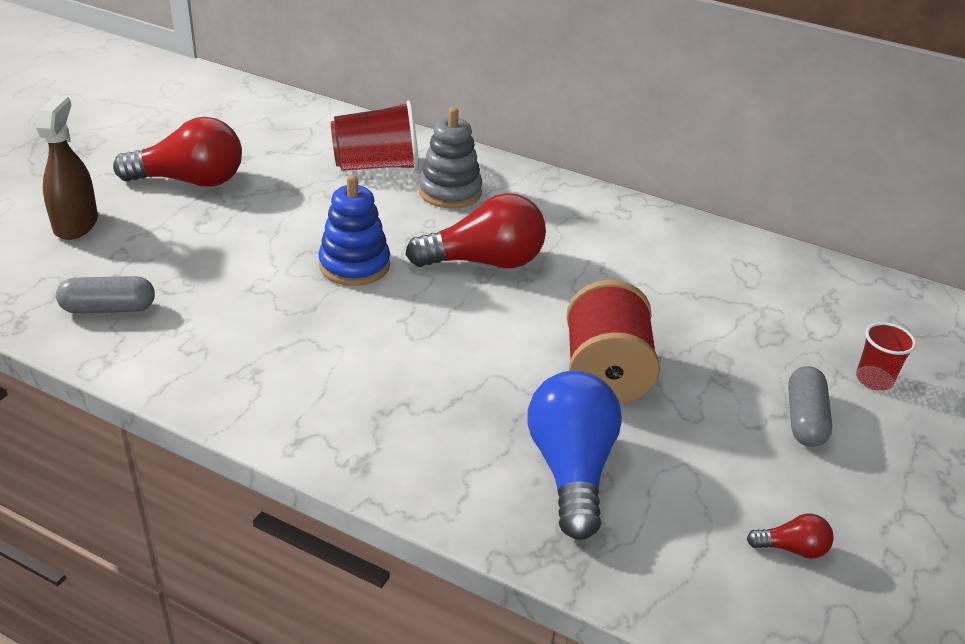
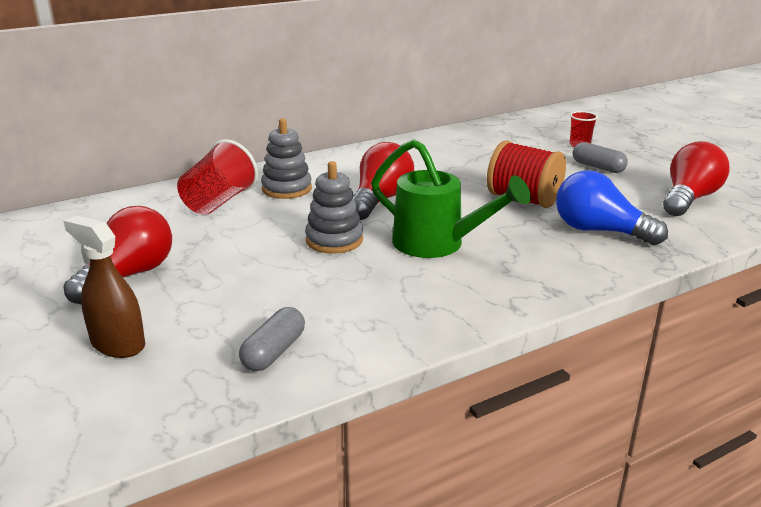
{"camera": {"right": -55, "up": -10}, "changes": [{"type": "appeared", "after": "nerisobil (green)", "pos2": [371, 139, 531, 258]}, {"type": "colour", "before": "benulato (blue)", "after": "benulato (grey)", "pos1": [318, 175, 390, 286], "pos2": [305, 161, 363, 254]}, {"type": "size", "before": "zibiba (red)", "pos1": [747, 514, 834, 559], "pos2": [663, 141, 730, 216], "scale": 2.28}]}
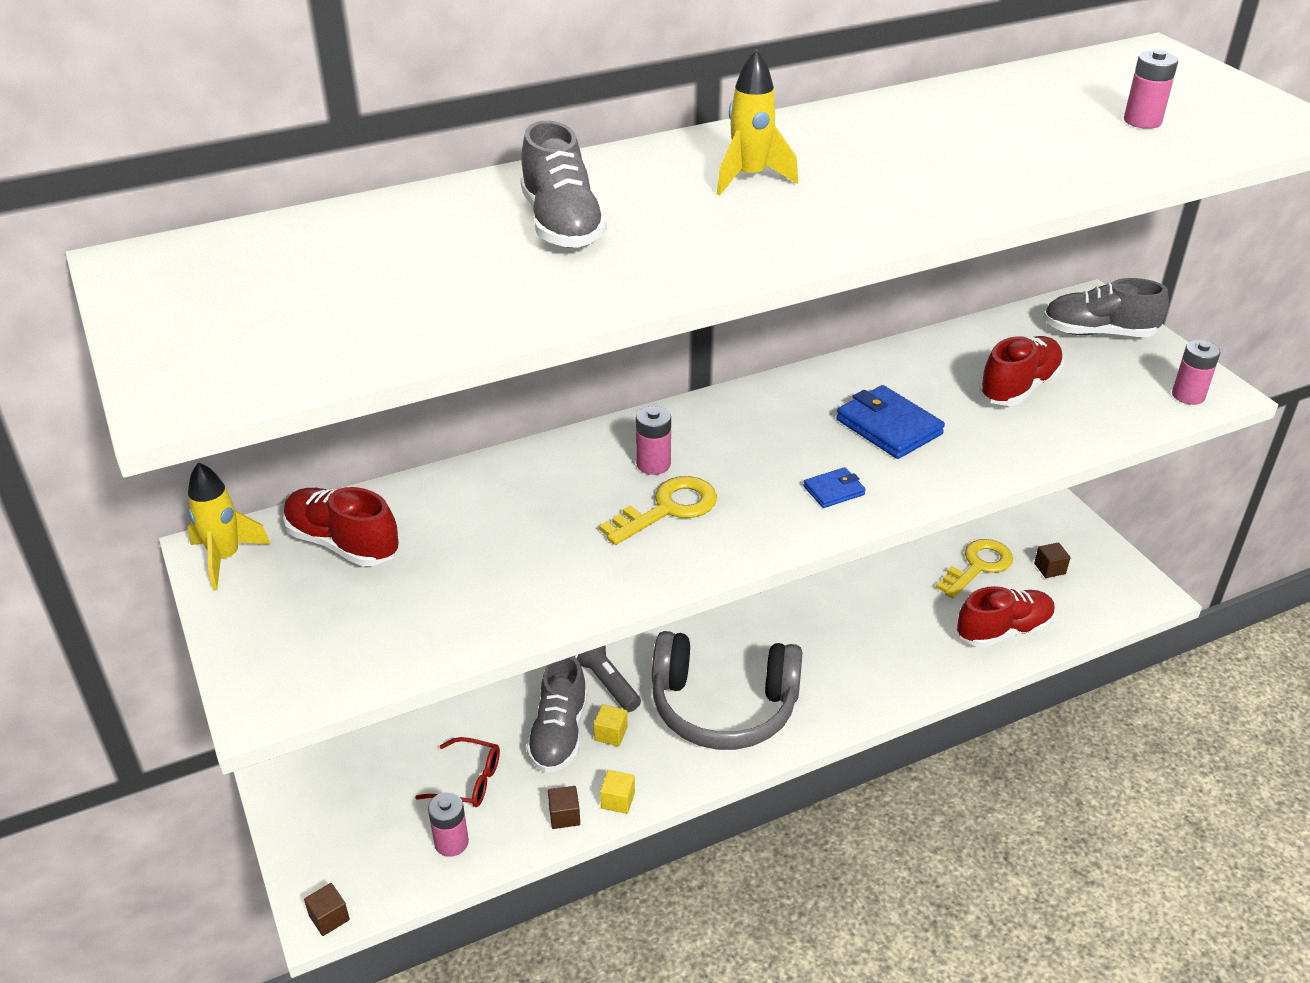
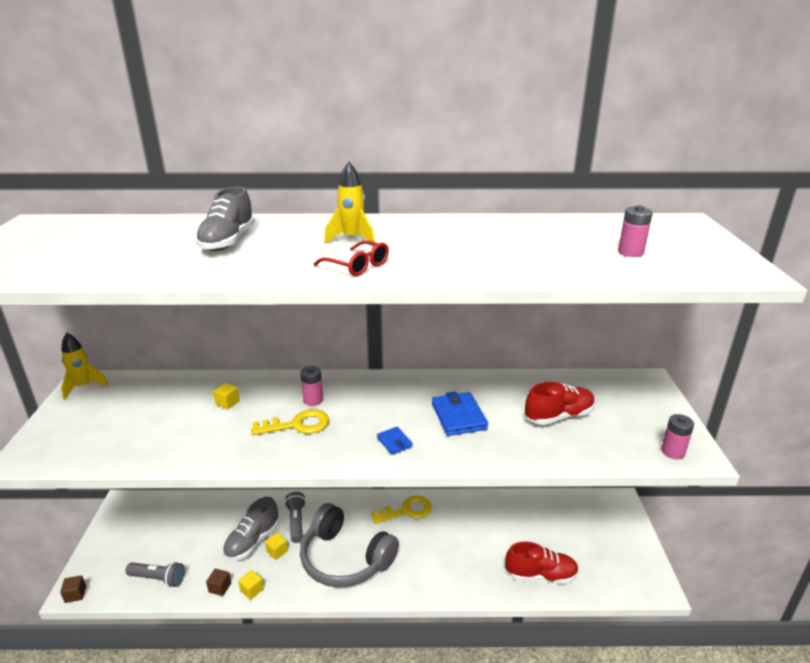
{"camera": {"right": 25, "up": -10}, "changes": [{"type": "missing", "before": "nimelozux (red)", "pos1": [283, 487, 399, 566]}, {"type": "missing", "before": "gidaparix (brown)", "pos1": [1034, 542, 1071, 578]}, {"type": "missing", "before": "nimelozux (grey)", "pos1": [1043, 278, 1169, 337]}, {"type": "appeared", "after": "gidaparix (yellow)", "pos2": [213, 383, 240, 410]}, {"type": "relocated", "before": "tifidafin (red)", "pos1": [415, 737, 500, 807], "pos2": [314, 240, 389, 276]}, {"type": "relocated", "before": "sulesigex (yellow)", "pos1": [935, 539, 1013, 598], "pos2": [371, 496, 432, 524]}, {"type": "exchanged", "before": "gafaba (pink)", "after": "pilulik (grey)", "pos1": [428, 792, 469, 857], "pos2": [125, 562, 185, 587]}, {"type": "spun", "before": "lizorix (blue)", "pos1": [803, 467, 866, 508], "pos2": [377, 427, 413, 455], "turn": 60}]}
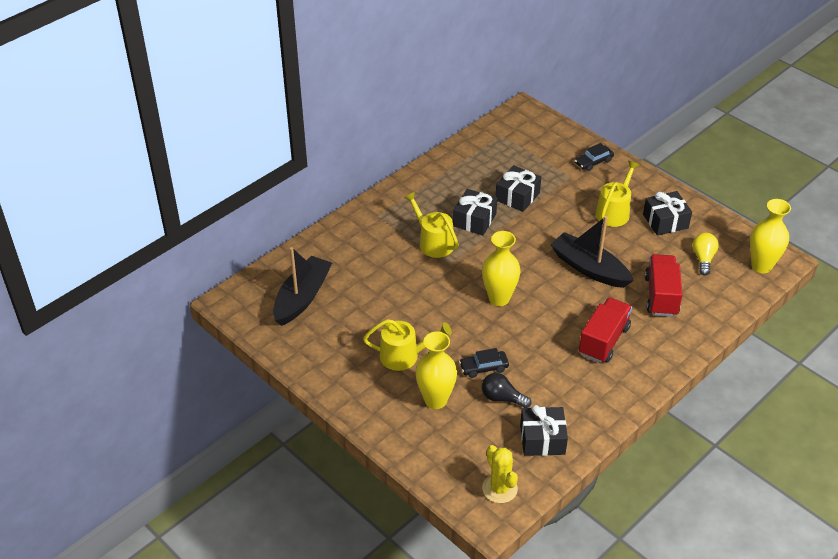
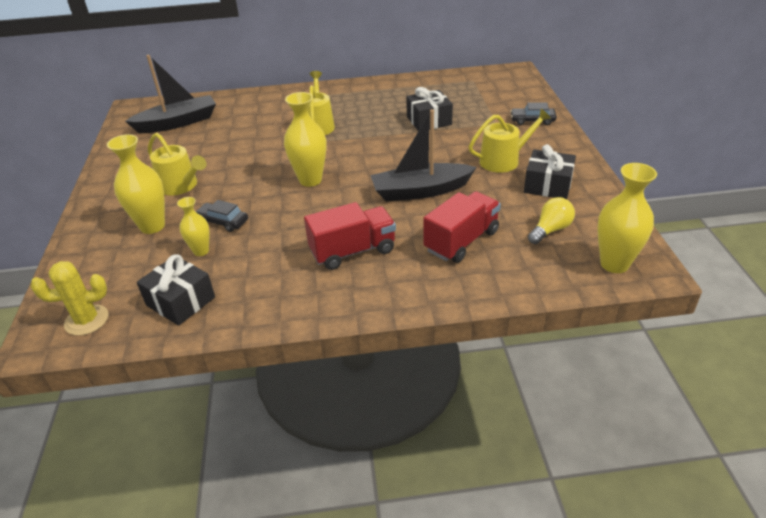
{"camera": {"right": 40, "up": -5}, "changes": [{"type": "missing", "before": "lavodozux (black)", "pos1": [453, 189, 497, 235]}, {"type": "exchanged", "before": "zibiba (black)", "after": "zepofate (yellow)", "pos1": [482, 373, 531, 408], "pos2": [177, 197, 209, 256]}, {"type": "spun", "before": "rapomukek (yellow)", "pos1": [482, 445, 518, 503], "pos2": [30, 261, 109, 336], "turn": 60}, {"type": "spun", "before": "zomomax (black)", "pos1": [550, 216, 634, 288], "pos2": [370, 109, 477, 202], "turn": -90}]}
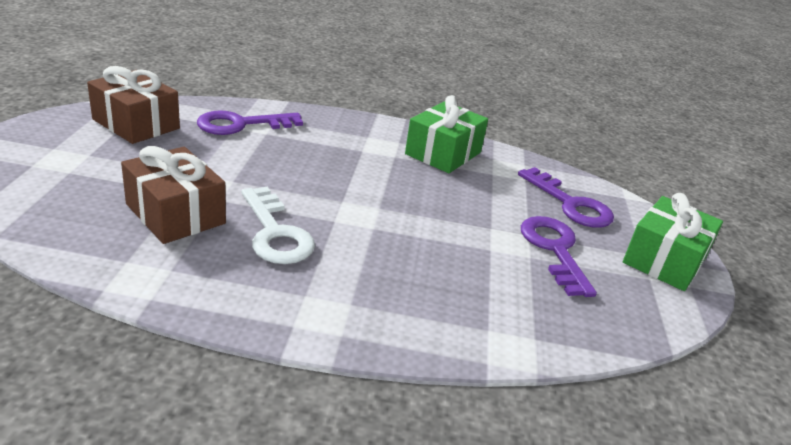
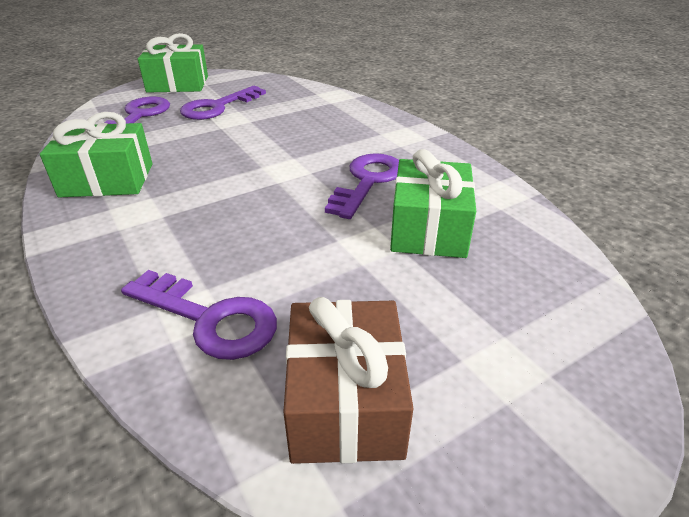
{"camera": {"right": -125, "up": 5}, "changes": [{"type": "colour", "before": "lavodozux (brown)", "after": "lavodozux (green)", "pos1": [121, 146, 226, 244], "pos2": [390, 149, 476, 258]}, {"type": "colour", "before": "sulesigex (white)", "after": "sulesigex (purple)", "pos1": [241, 187, 315, 264], "pos2": [325, 153, 399, 219]}]}
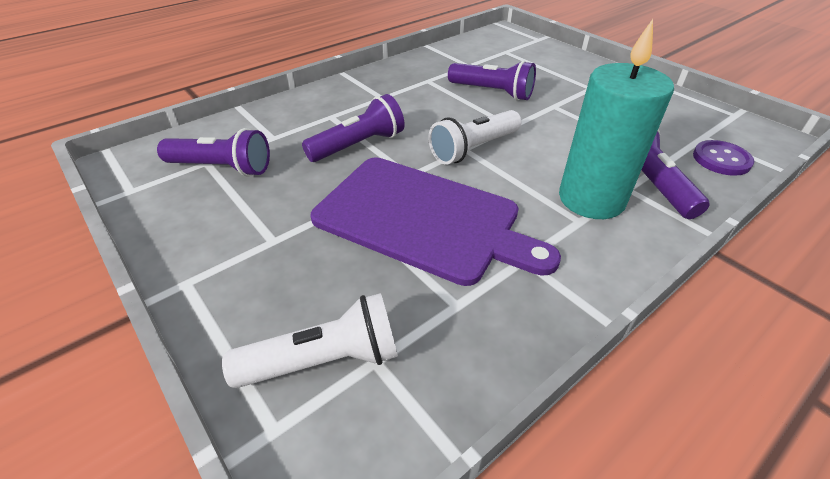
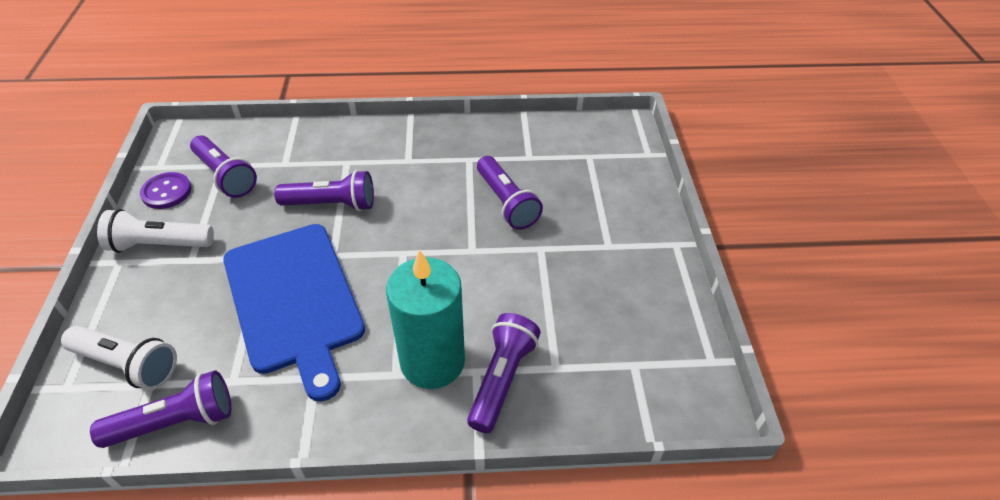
{"camera": {"right": 35, "up": 5}, "changes": [{"type": "appeared", "after": "pilulik (purple)", "pos2": [90, 370, 231, 448]}, {"type": "relocated", "before": "pilulik (white)", "pos1": [429, 110, 522, 165], "pos2": [97, 209, 214, 253]}, {"type": "relocated", "before": "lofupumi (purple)", "pos1": [693, 140, 754, 176], "pos2": [140, 172, 192, 209]}, {"type": "colour", "before": "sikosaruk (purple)", "after": "sikosaruk (blue)", "pos1": [310, 157, 561, 286], "pos2": [223, 224, 365, 402]}]}
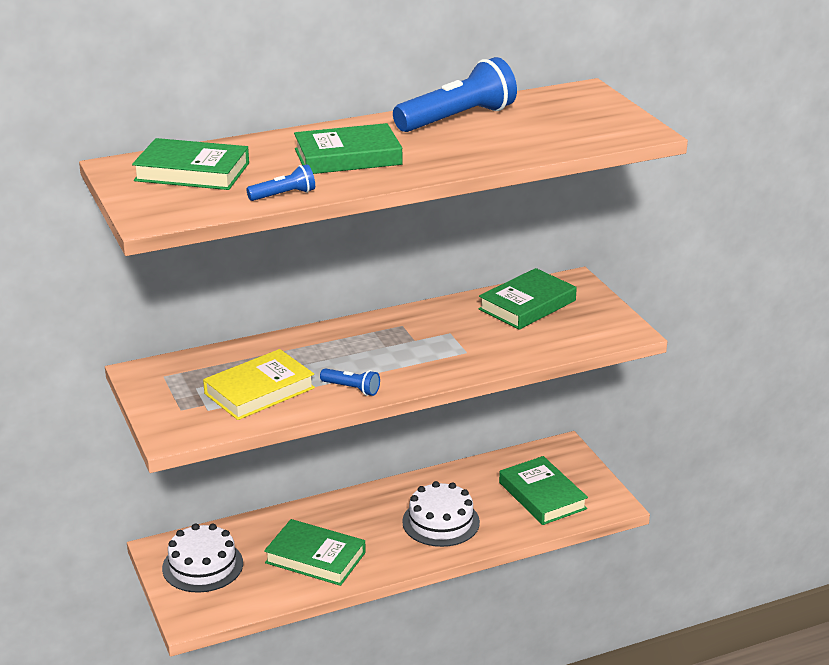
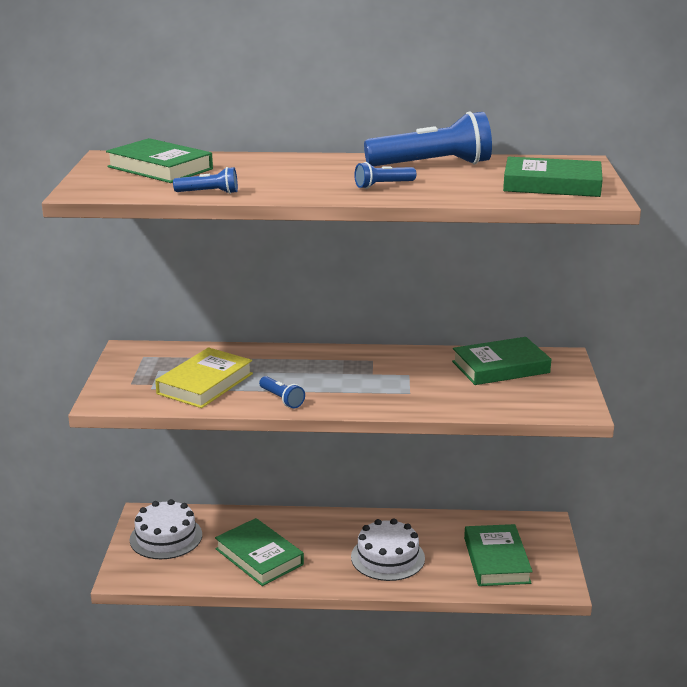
{"camera": {"right": 25, "up": -5}, "changes": [{"type": "appeared", "after": "pilulik (blue)", "pos2": [354, 162, 417, 189]}, {"type": "relocated", "before": "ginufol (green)", "pos1": [294, 123, 402, 174], "pos2": [503, 157, 603, 197]}, {"type": "spun", "before": "ginufol (yellow)", "pos1": [203, 349, 315, 420], "pos2": [155, 347, 253, 408], "turn": -45}]}
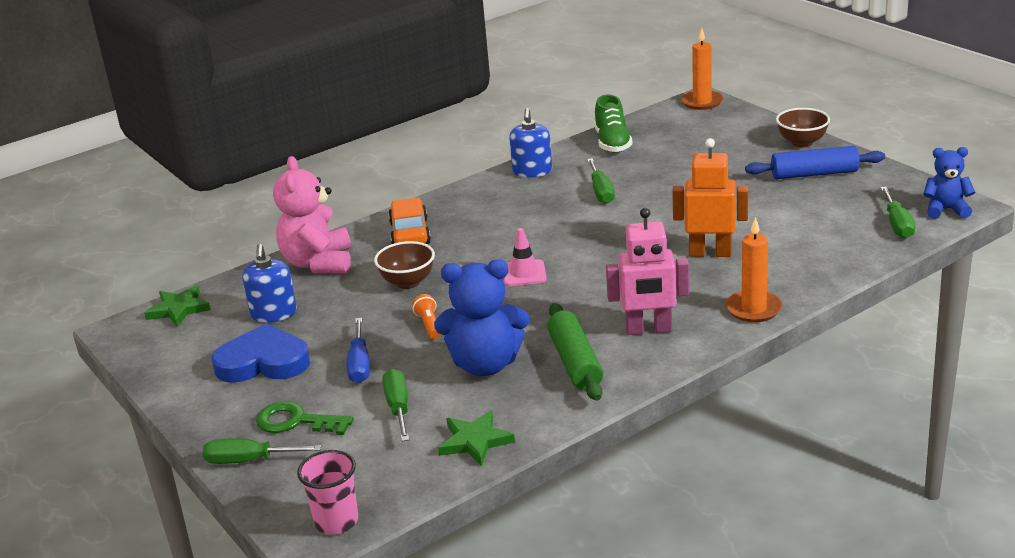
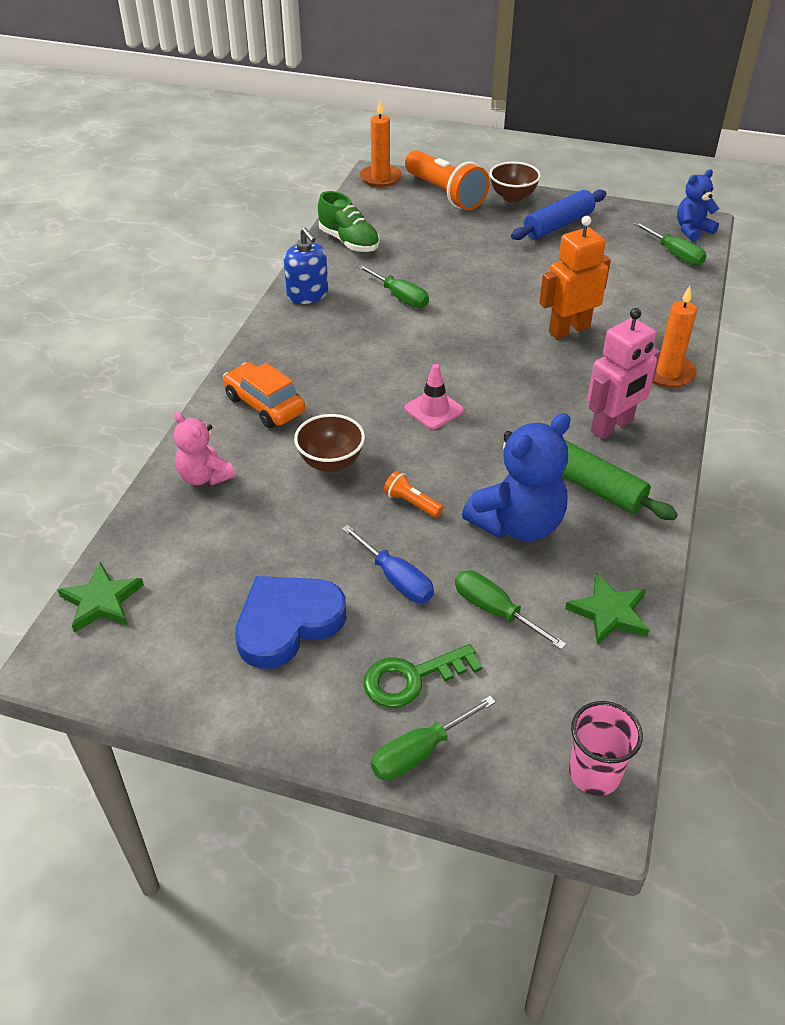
{"camera": {"right": -40, "up": 15}, "changes": [{"type": "missing", "before": "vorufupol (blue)", "pos1": [242, 244, 297, 322]}, {"type": "appeared", "after": "pilulik (orange)", "pos2": [405, 150, 490, 210]}, {"type": "size", "before": "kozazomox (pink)", "pos1": [273, 156, 351, 273], "pos2": [174, 411, 235, 485], "scale": 0.6}]}
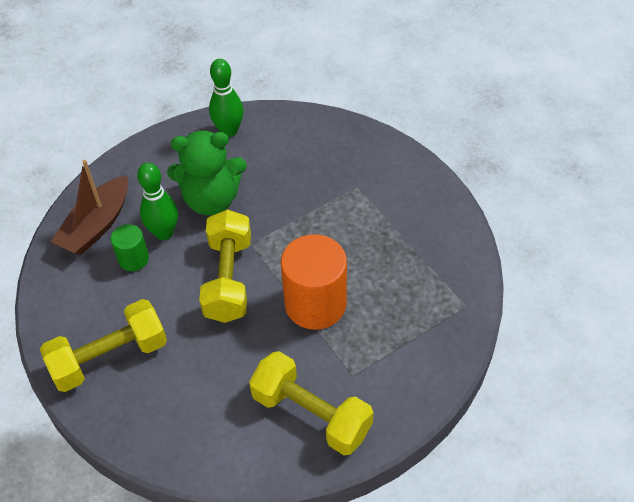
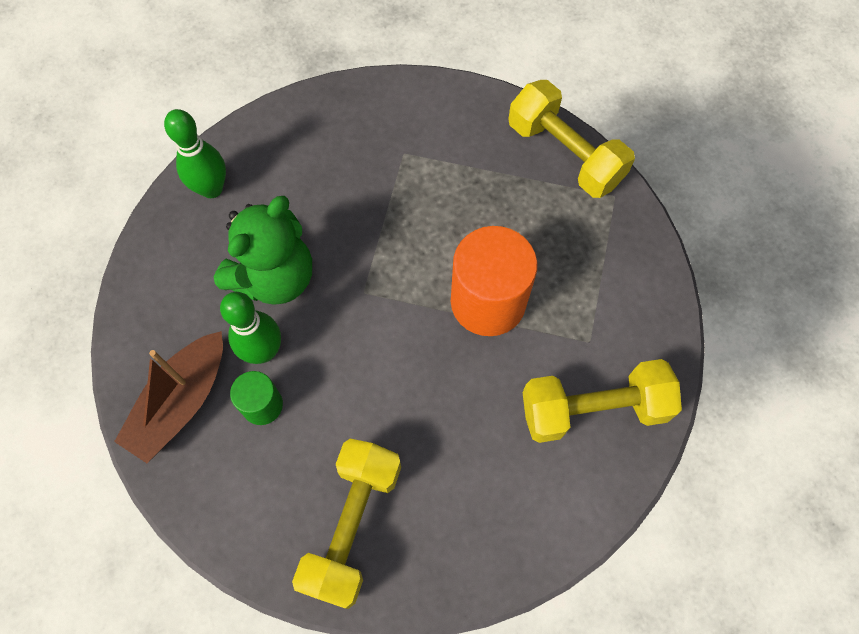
{"camera": {"right": -45, "up": 15}, "changes": [{"type": "relocated", "before": "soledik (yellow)", "pos1": [199, 209, 251, 323], "pos2": [508, 80, 635, 198]}, {"type": "spun", "before": "zomomax (brown)", "pos1": [51, 160, 128, 255], "pos2": [114, 331, 223, 463], "turn": 45}]}
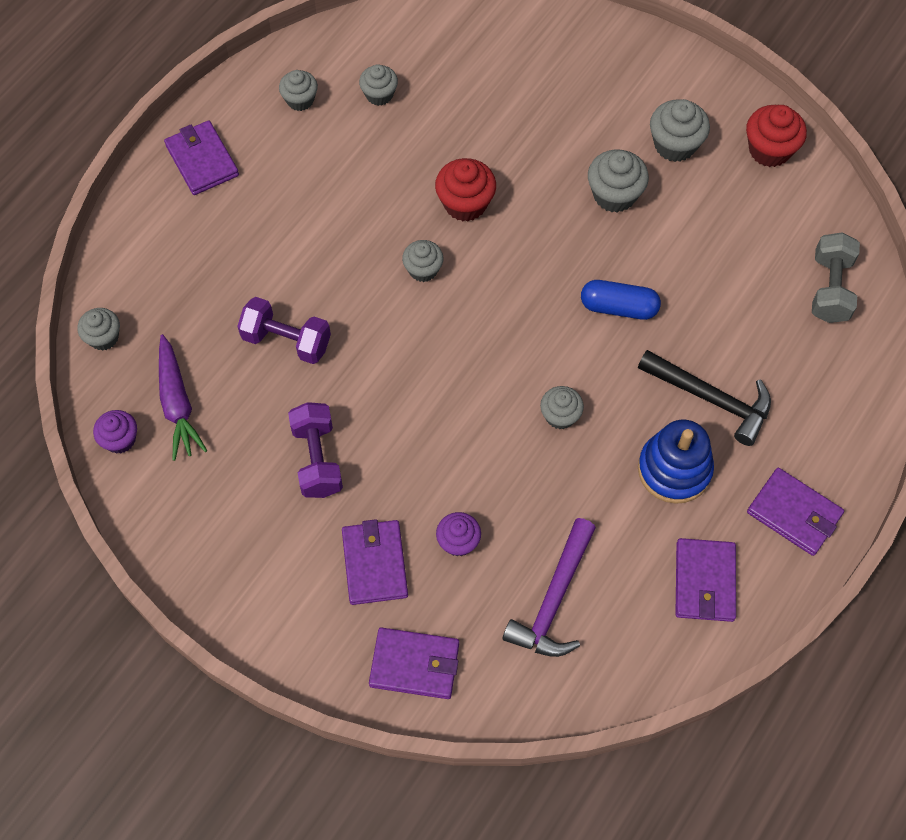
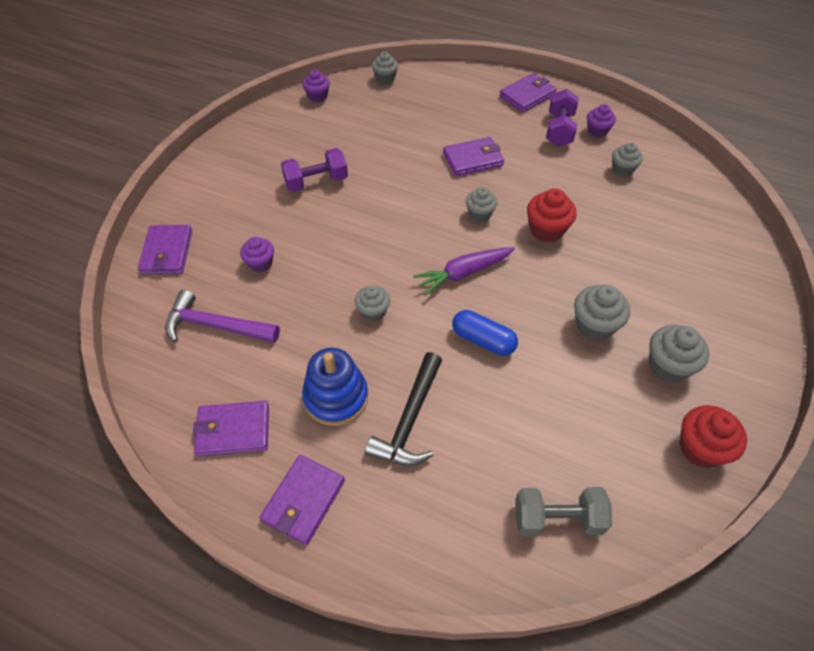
{"camera": {"right": 80, "up": -10}, "changes": [{"type": "relocated", "before": "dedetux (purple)", "pos1": [159, 334, 207, 461], "pos2": [413, 247, 515, 296]}, {"type": "relocated", "before": "soledik (purple)", "pos1": [237, 297, 331, 364], "pos2": [546, 89, 579, 147]}, {"type": "relocated", "before": "lizorix (purple)", "pos1": [342, 519, 408, 605], "pos2": [443, 137, 504, 176]}, {"type": "colour", "before": "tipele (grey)", "after": "tipele (purple)", "pos1": [279, 70, 318, 111], "pos2": [587, 104, 616, 138]}, {"type": "spun", "before": "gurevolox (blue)", "pos1": [581, 280, 661, 320], "pos2": [452, 310, 518, 356], "turn": -60}]}
